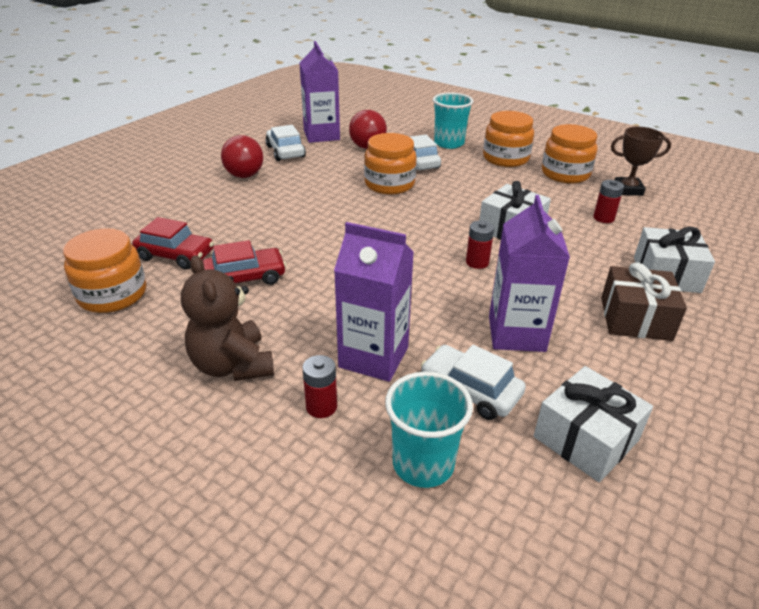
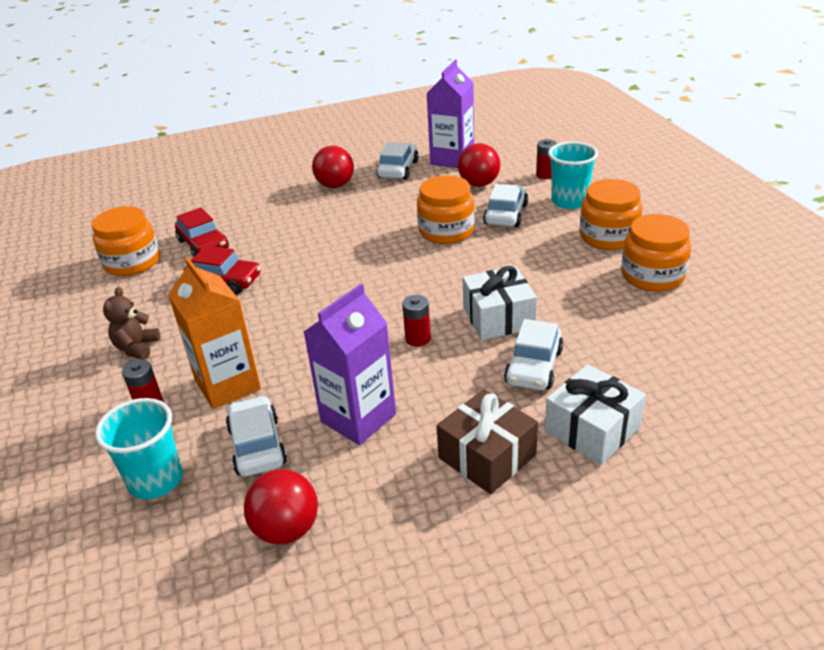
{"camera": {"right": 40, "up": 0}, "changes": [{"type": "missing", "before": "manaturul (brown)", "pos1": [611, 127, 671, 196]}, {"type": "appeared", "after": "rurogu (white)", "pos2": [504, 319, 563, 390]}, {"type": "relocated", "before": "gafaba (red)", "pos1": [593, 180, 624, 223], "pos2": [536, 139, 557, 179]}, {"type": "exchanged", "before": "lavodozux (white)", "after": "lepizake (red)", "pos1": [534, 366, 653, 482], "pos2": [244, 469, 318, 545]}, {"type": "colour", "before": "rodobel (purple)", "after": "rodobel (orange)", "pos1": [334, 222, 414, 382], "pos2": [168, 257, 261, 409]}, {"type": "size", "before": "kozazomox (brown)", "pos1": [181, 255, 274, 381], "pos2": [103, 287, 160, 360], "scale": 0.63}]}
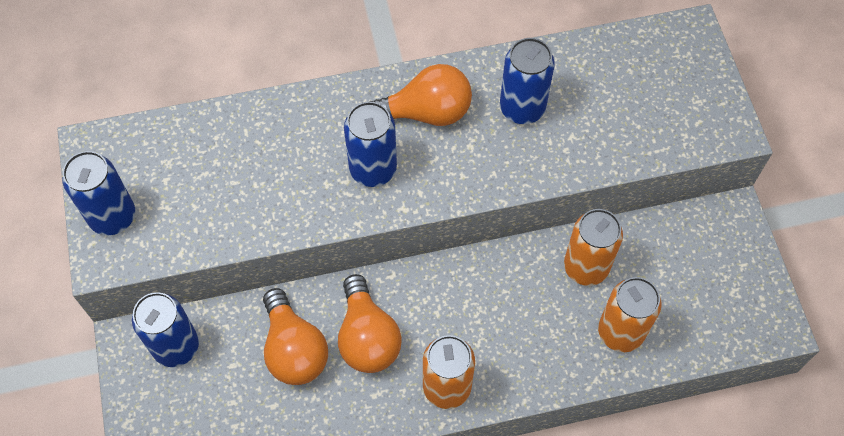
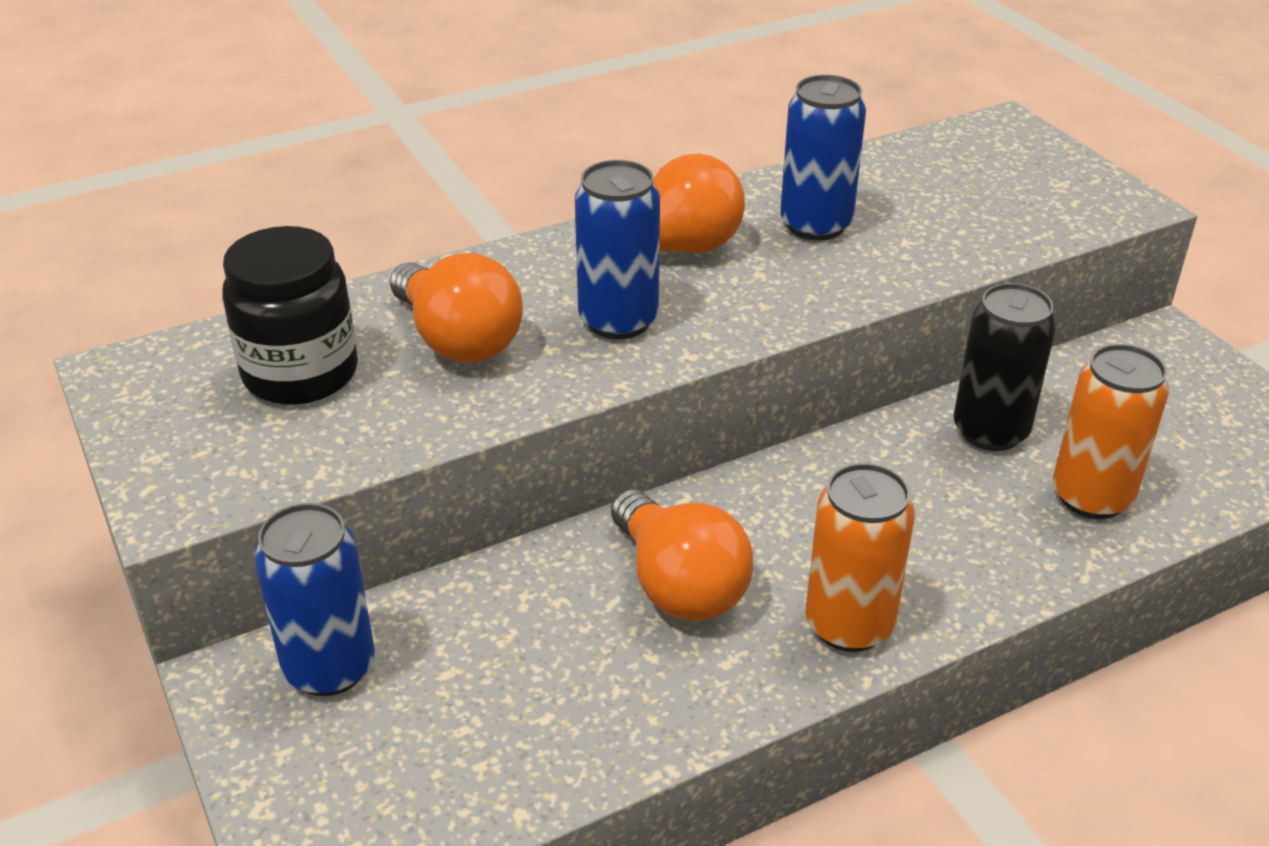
{"camera": {"right": -15, "up": -25}, "changes": [{"type": "missing", "before": "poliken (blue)", "pos1": [63, 151, 135, 235]}, {"type": "appeared", "after": "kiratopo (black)", "pos2": [222, 226, 358, 405]}, {"type": "relocated", "before": "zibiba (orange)", "pos1": [263, 288, 328, 385], "pos2": [390, 253, 523, 363]}, {"type": "colour", "before": "poliken (orange)", "after": "poliken (black)", "pos1": [564, 209, 623, 286], "pos2": [954, 283, 1056, 451]}]}
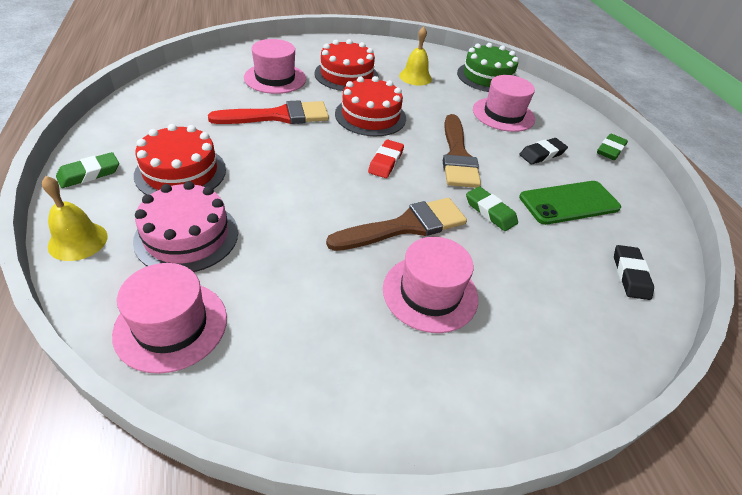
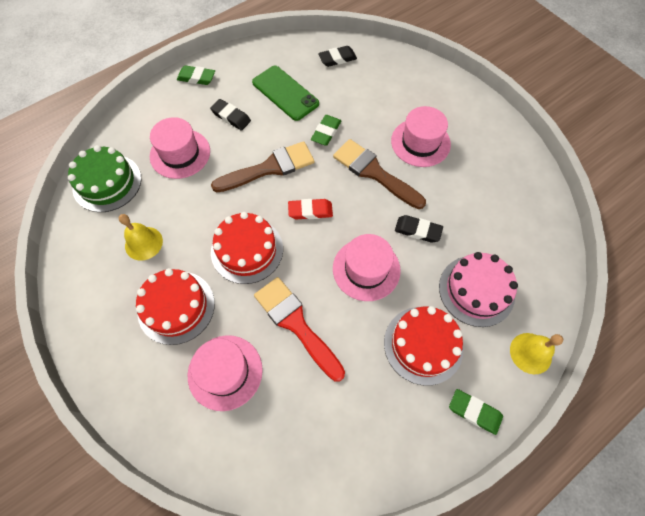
{"camera": {"right": -110, "up": 20}, "changes": [{"type": "appeared", "after": "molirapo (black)", "pos2": [395, 215, 443, 243]}, {"type": "relocated", "before": "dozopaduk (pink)", "pos1": [112, 263, 227, 374], "pos2": [333, 234, 401, 301]}]}
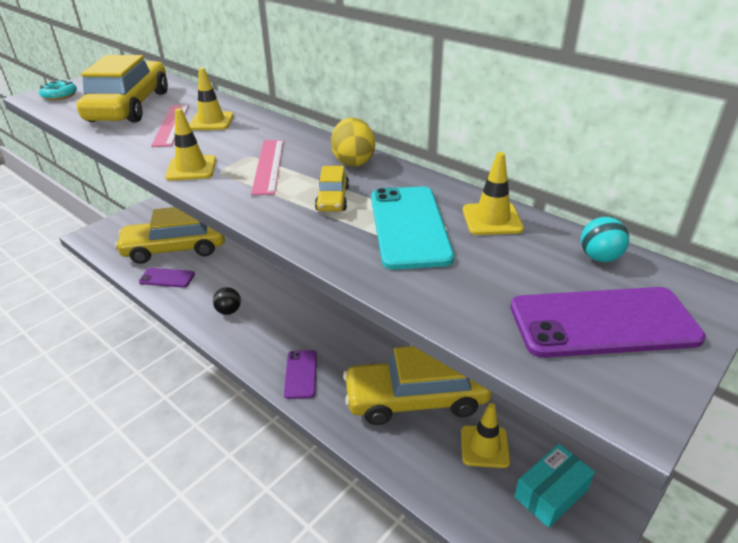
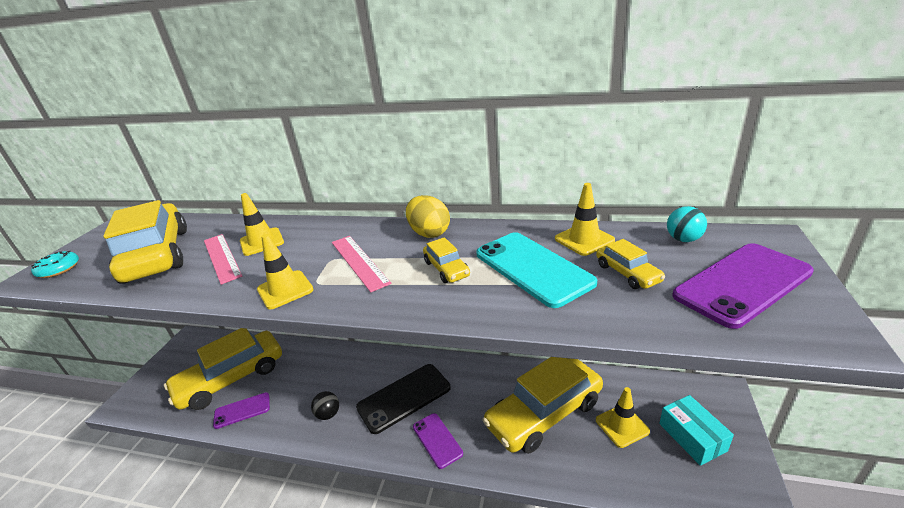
{"camera": {"right": -25, "up": -5}, "changes": [{"type": "appeared", "after": "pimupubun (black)", "pos2": [356, 364, 451, 434]}, {"type": "appeared", "after": "rurogu (yellow)", "pos2": [596, 239, 665, 289]}, {"type": "spun", "before": "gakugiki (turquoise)", "pos1": [514, 444, 595, 528], "pos2": [659, 395, 734, 466], "turn": -45}]}
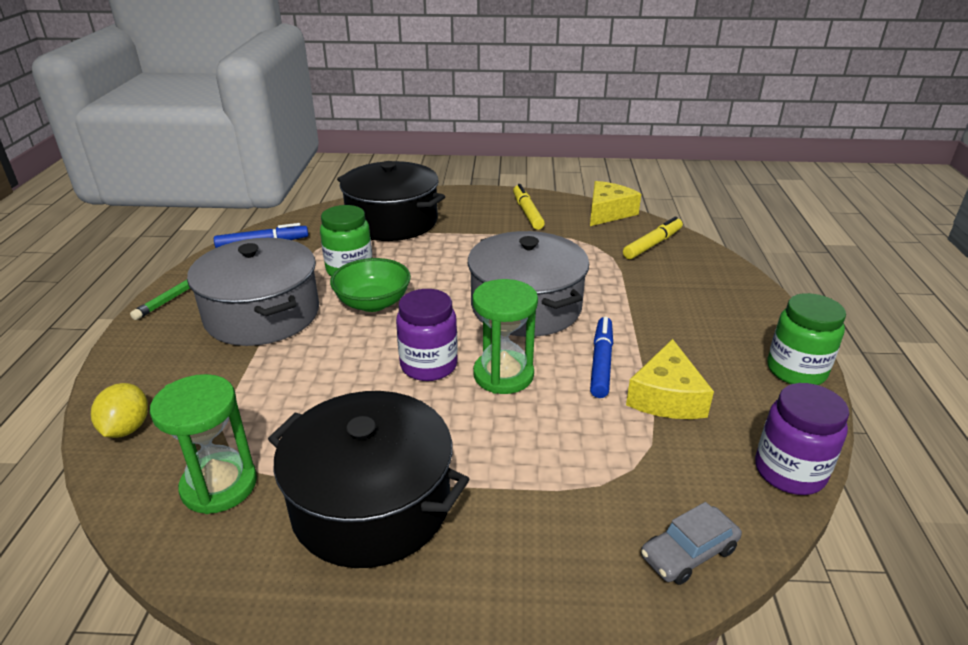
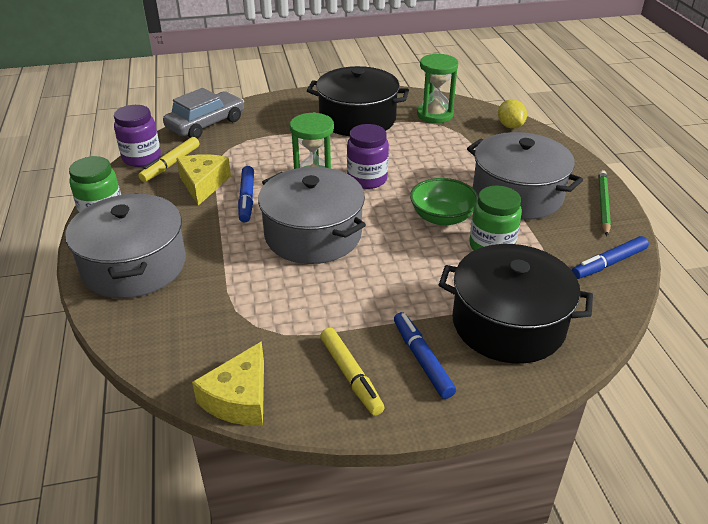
{"camera": {"right": 165, "up": 5}, "changes": [{"type": "appeared", "after": "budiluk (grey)", "pos2": [65, 193, 186, 298]}, {"type": "appeared", "after": "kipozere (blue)", "pos2": [394, 312, 456, 399]}, {"type": "relocated", "before": "kipozere (yellow)", "pos1": [623, 217, 683, 259], "pos2": [138, 137, 199, 182]}, {"type": "size", "before": "rurogu (grey)", "pos1": [641, 502, 742, 585], "pos2": [163, 88, 244, 139], "scale": 1.7}]}
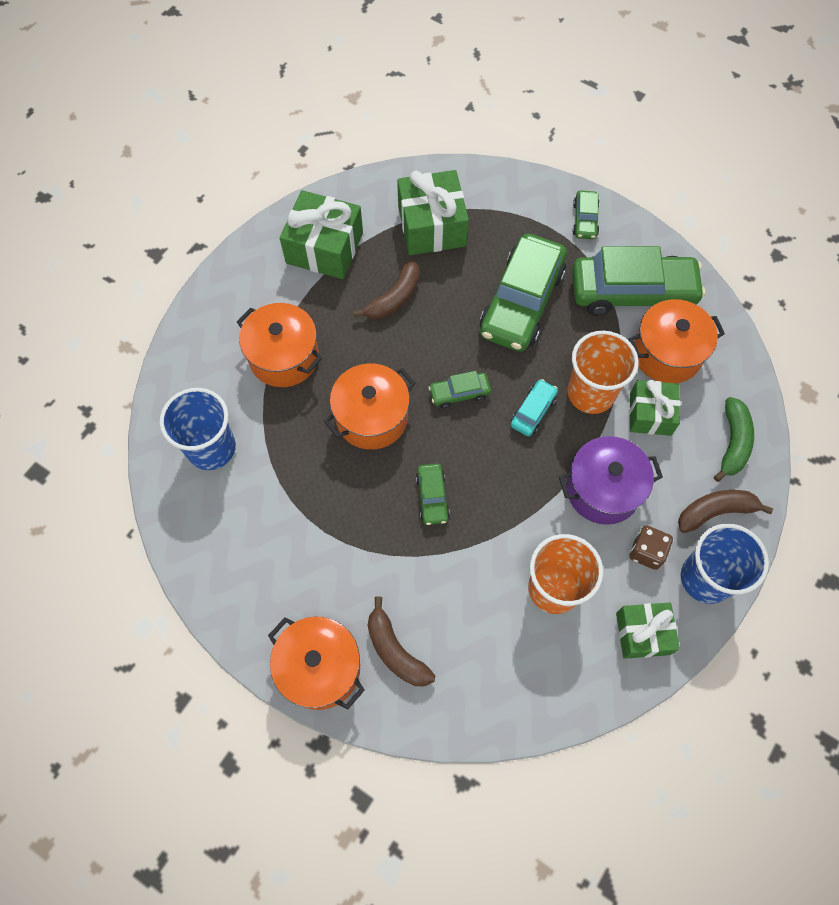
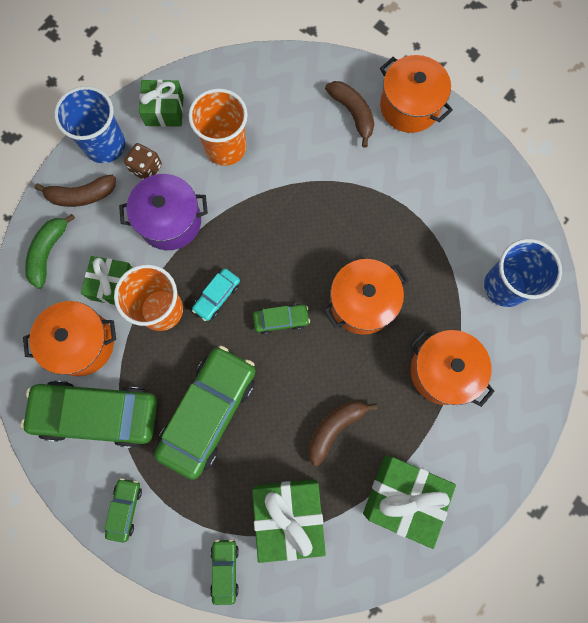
{"camera": {"right": -175, "up": 10}, "changes": [{"type": "relocated", "before": "rurogu (green)", "pos1": [416, 464, 450, 525], "pos2": [210, 539, 239, 605]}]}
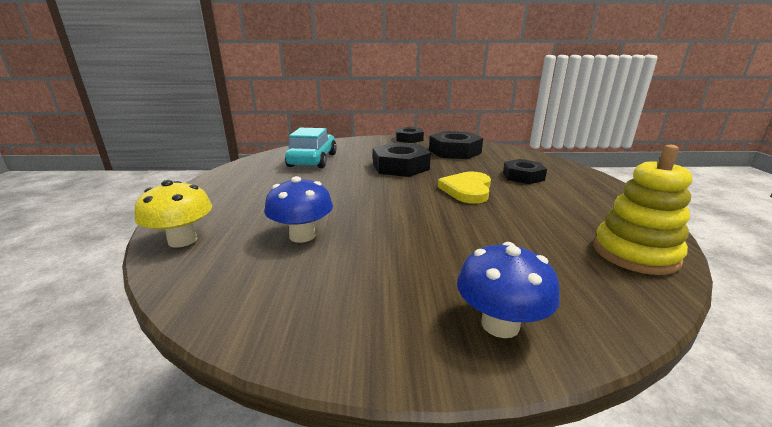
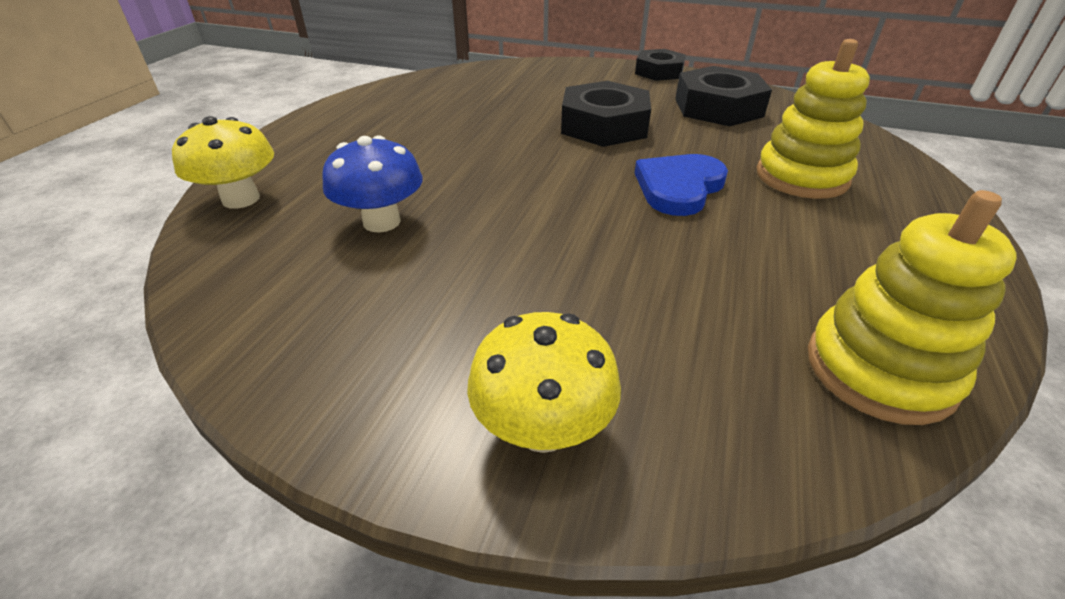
{"camera": {"right": 20, "up": 15}, "changes": [{"type": "missing", "before": "rurogu (turquoise)", "pos1": [285, 128, 337, 168]}, {"type": "exchanged", "before": "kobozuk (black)", "after": "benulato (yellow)", "pos1": [503, 159, 547, 184], "pos2": [756, 39, 870, 199]}, {"type": "colour", "before": "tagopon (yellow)", "after": "tagopon (blue)", "pos1": [438, 172, 491, 204], "pos2": [635, 154, 728, 216]}, {"type": "colour", "before": "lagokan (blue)", "after": "lagokan (yellow)", "pos1": [457, 242, 560, 338], "pos2": [467, 312, 621, 453]}]}
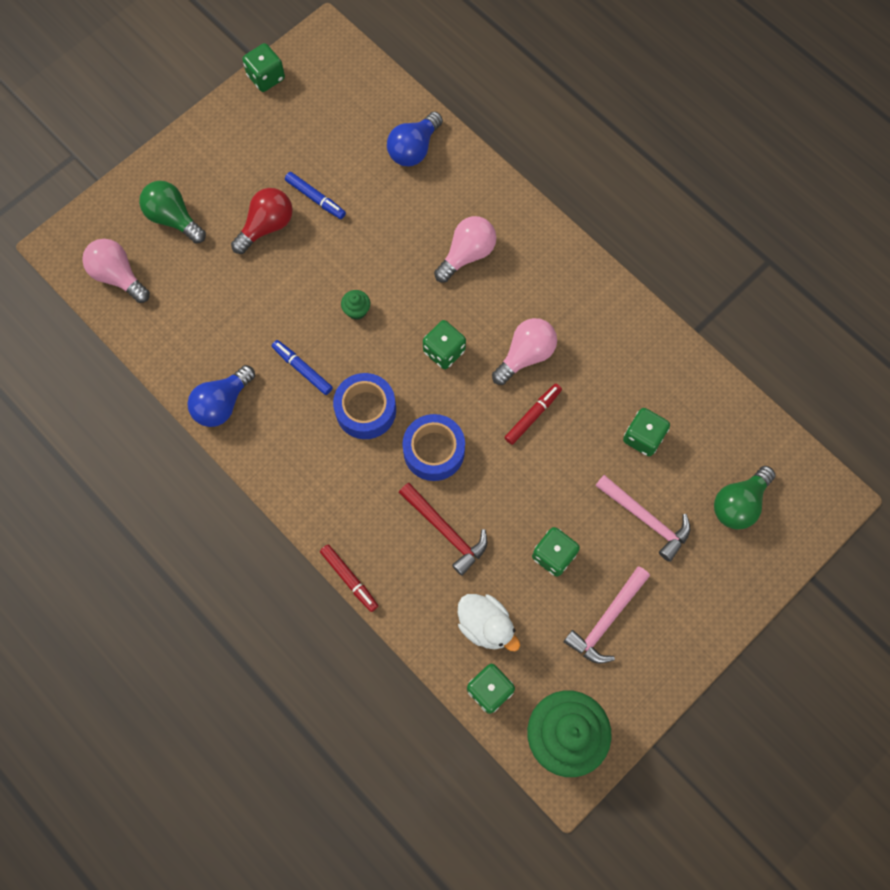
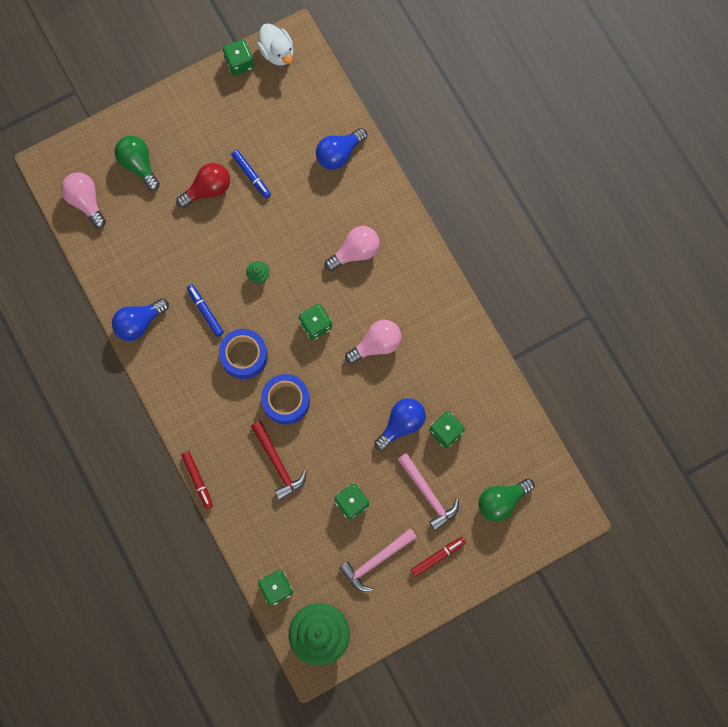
{"camera": {"right": 15, "up": 5}, "changes": [{"type": "appeared", "after": "zibiba (blue)", "pos2": [374, 398, 426, 451]}, {"type": "relocated", "before": "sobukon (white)", "pos1": [458, 594, 520, 651], "pos2": [257, 23, 293, 66]}, {"type": "relocated", "before": "kipozere (red)", "pos1": [504, 384, 562, 445], "pos2": [411, 537, 466, 577]}]}
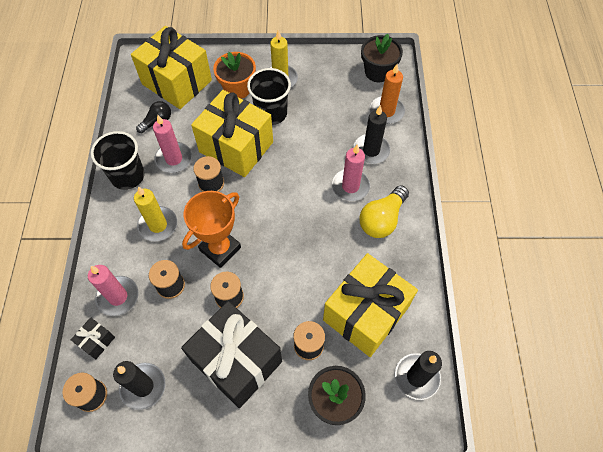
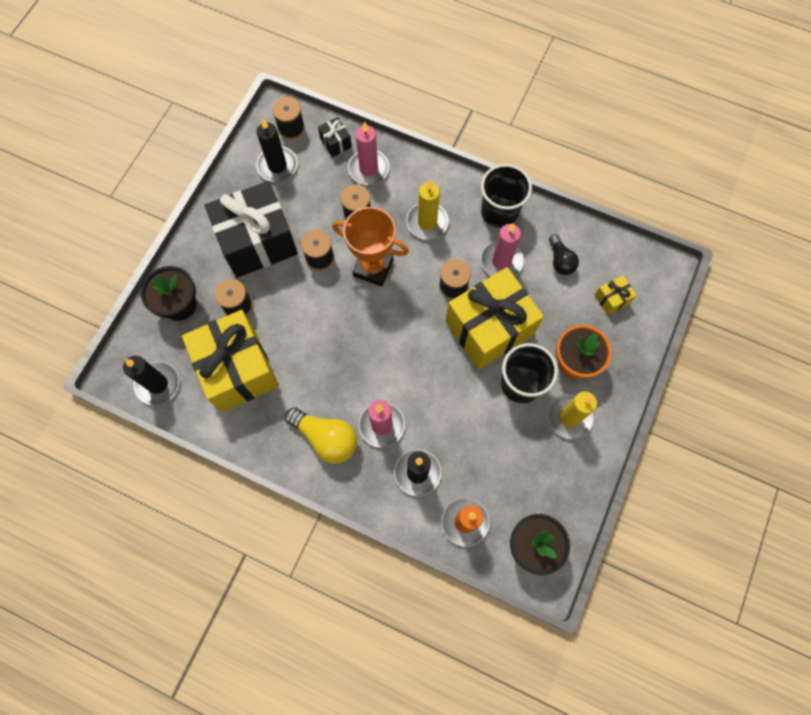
{"camera": {"right": 115, "up": 10}, "changes": [{"type": "spun", "before": "manaturul (orange)", "pos1": [182, 191, 241, 268], "pos2": [332, 207, 409, 286], "turn": -45}, {"type": "spun", "before": "zibiba (yellow)", "pos1": [359, 185, 409, 238], "pos2": [285, 407, 357, 464], "turn": 150}, {"type": "size", "before": "lavodozux (yellow)", "pos1": [131, 26, 212, 109], "pos2": [594, 275, 637, 315], "scale": 0.41}]}
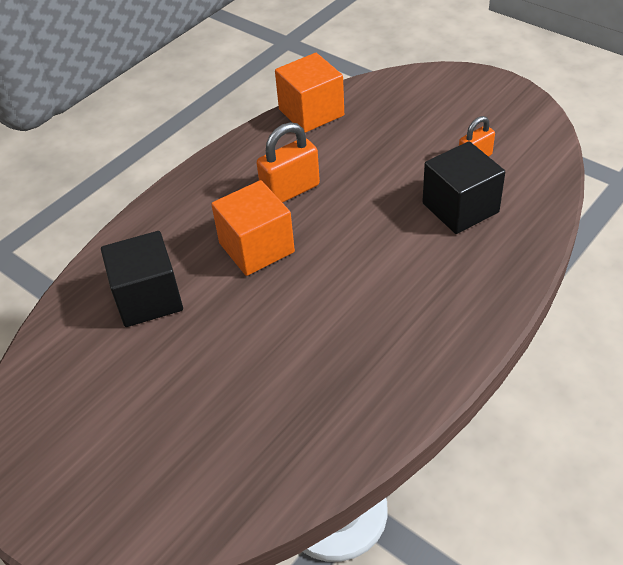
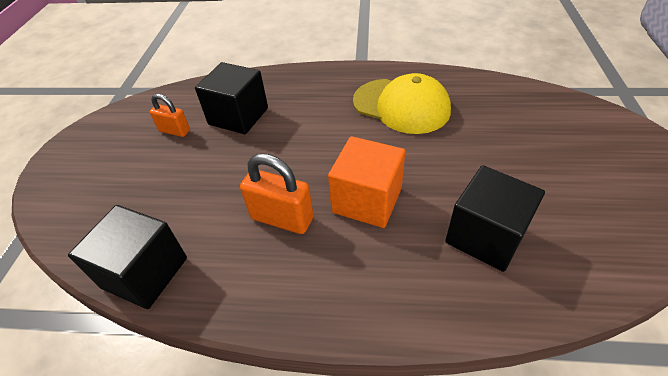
{"camera": {"right": -125, "up": 0}, "changes": [{"type": "appeared", "after": "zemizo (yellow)", "pos2": [353, 73, 451, 134]}, {"type": "colour", "before": "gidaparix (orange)", "after": "gidaparix (black)", "pos1": [275, 53, 344, 133], "pos2": [68, 205, 187, 309]}]}
